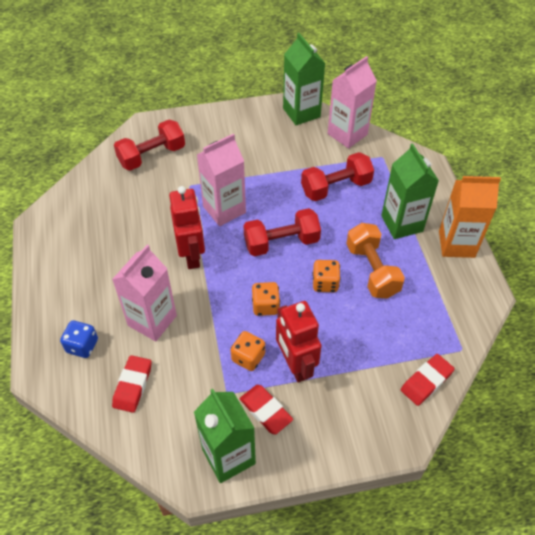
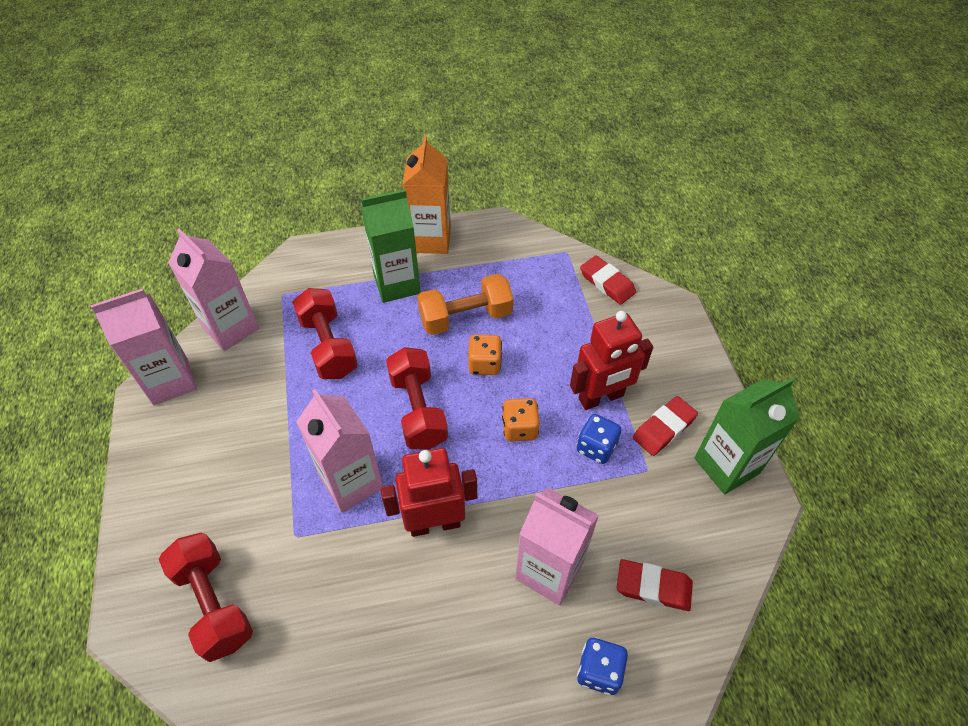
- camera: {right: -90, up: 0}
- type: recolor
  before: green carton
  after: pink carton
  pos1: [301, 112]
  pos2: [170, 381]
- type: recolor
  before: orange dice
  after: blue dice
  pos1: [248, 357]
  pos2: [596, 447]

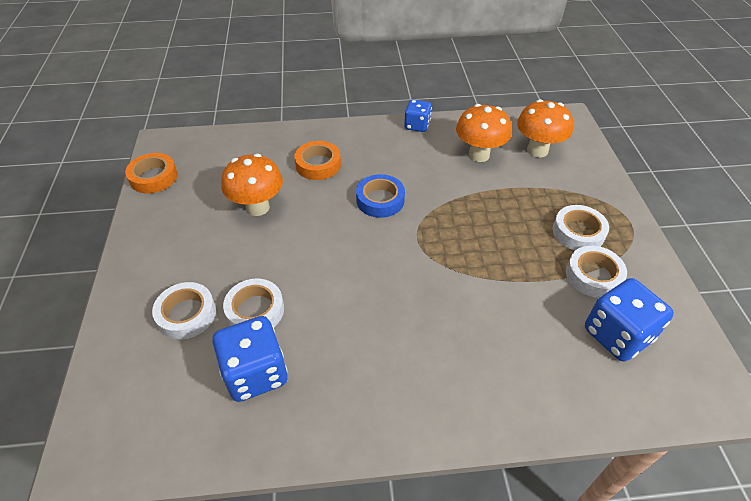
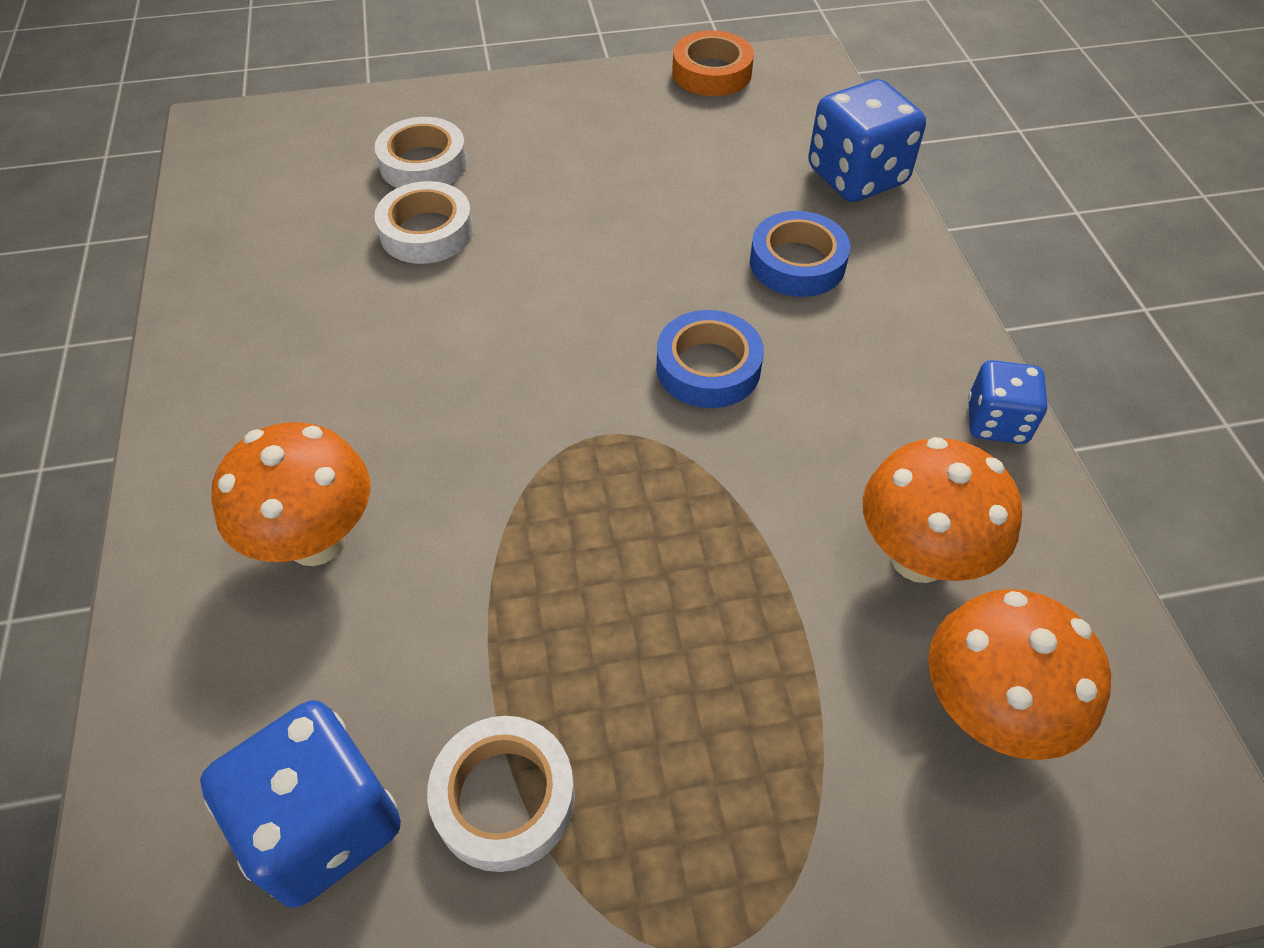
- camera: {right: 85, up: 5}
- type: move
  before: orange mushroom
  pos1: [258, 207]
  pos2: [316, 541]
- type: recolor
  before: orange tape
  after: blue tape
  pos1: [318, 164]
  pos2: [797, 263]
- type: move
  before: blue dice
  pos1: [255, 373]
  pos2: [856, 177]
- type: delete
  before: white tape
  pos1: [578, 232]

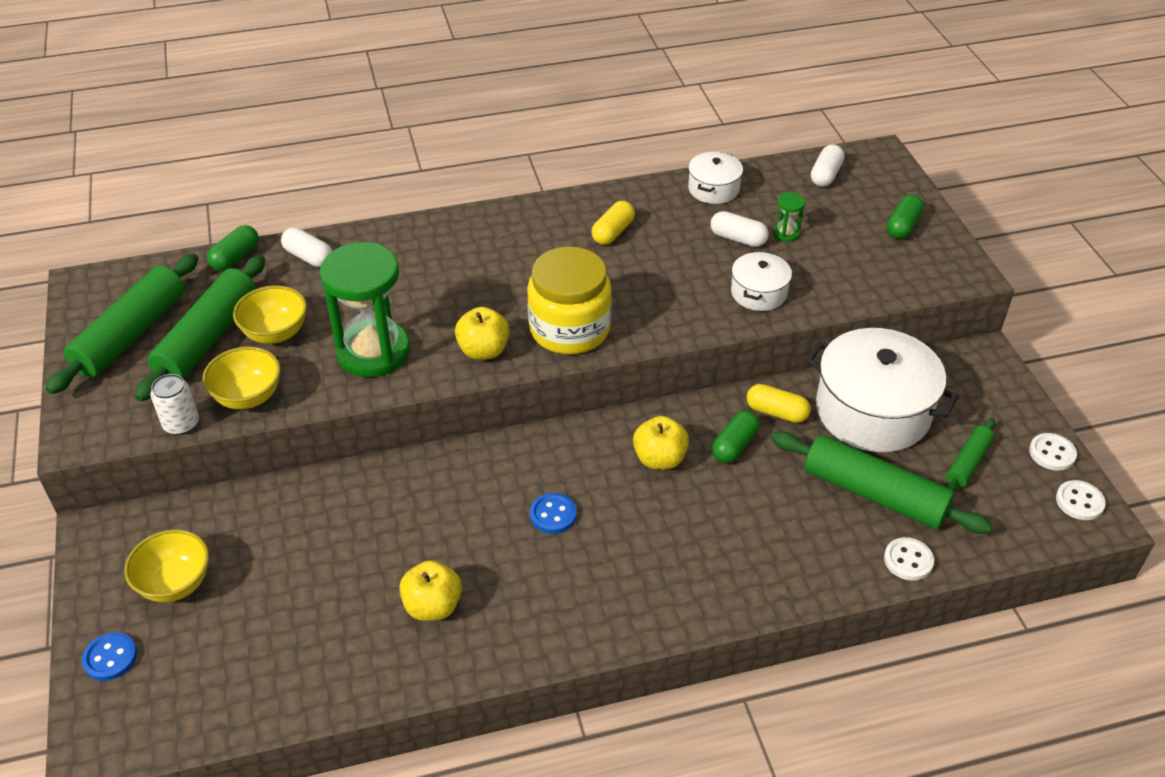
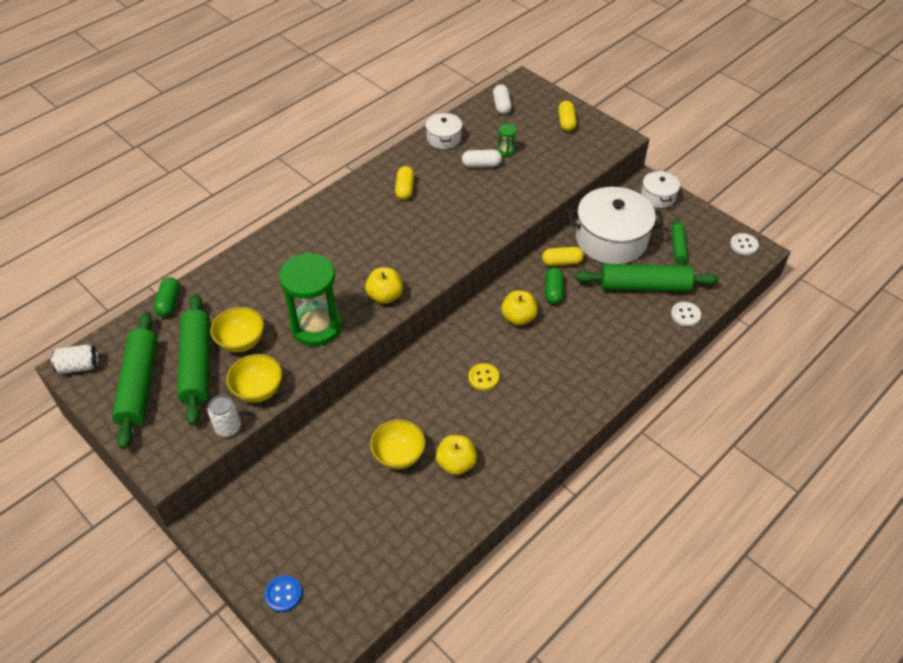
- camera: {right: -30, up: 5}
- type: insert
  after: white can
  pos2: [78, 366]
- type: move
  before: yellow bowl
  pos1: [175, 583]
  pos2: [398, 455]
- type: recolor
  before: blue button
  after: yellow button
  pos1: [553, 514]
  pos2: [483, 378]
- type: recolor
  before: green capsule
  after: yellow capsule
  pos1: [902, 226]
  pos2: [566, 122]
- type: move
  before: white pot
  pos1: [758, 293]
  pos2: [658, 196]
- type: delete
  before: white capsule
  pos1: [308, 257]
- type: delete
  before: yellow jar
  pos1: [569, 329]
- type: delete
  before: white button
  pos1: [1052, 453]

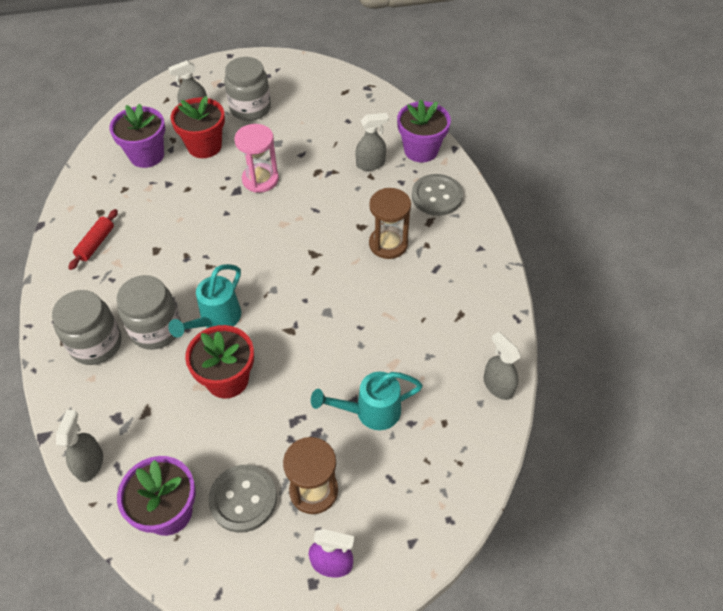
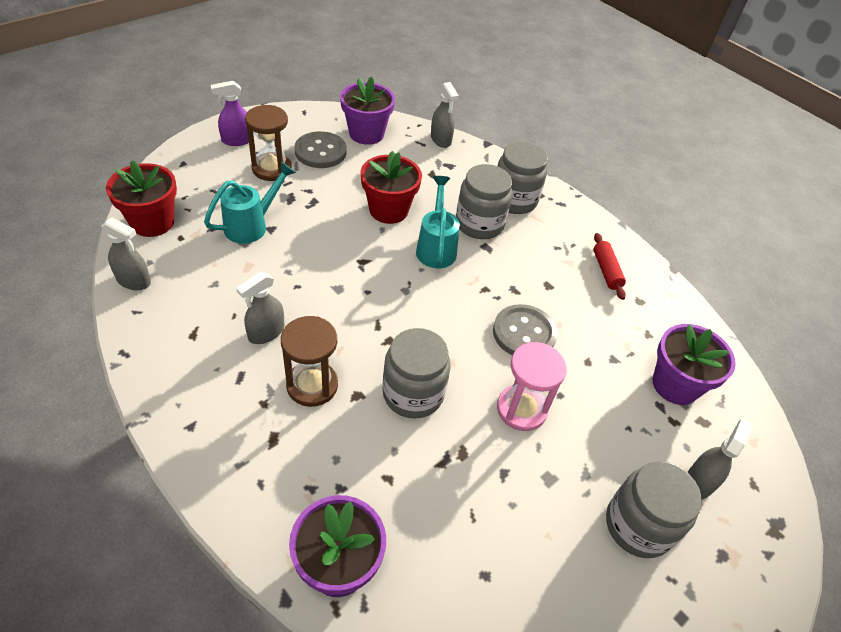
- camera: {right: 145, up: -5}
- type: move
  before: red flower pot
  pos1: [204, 146]
  pos2: [152, 222]
- type: move
  before: grey spray bottle
  pos1: [370, 164]
  pos2: [266, 332]
- type: insert
  after: grey jar
  pos2: [413, 393]
- type: move
  before: grey button
  pos1: [436, 196]
  pos2: [524, 333]

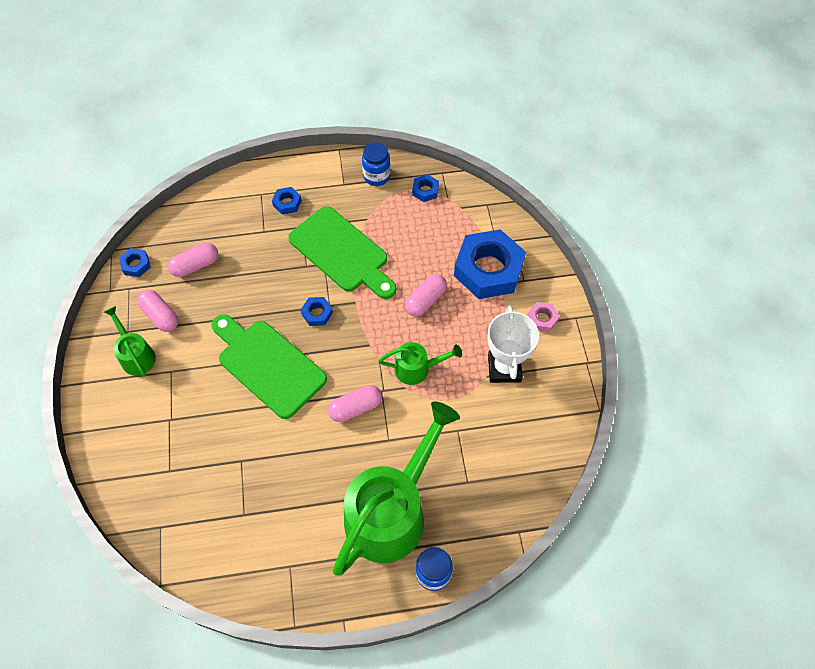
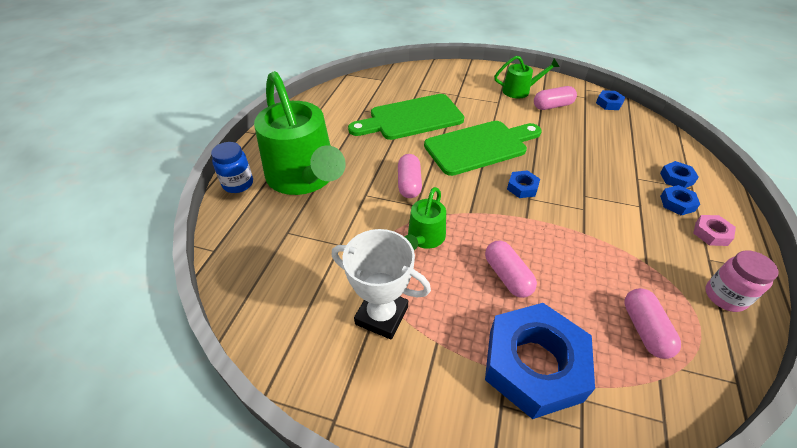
- camera: {right: 115, up: -15}
- type: move
  before: green cutting board
  pos1: [342, 252]
  pos2: [411, 118]
- type: move
  before: pink capsule
  pos1: [195, 265]
  pos2: [644, 329]
- type: move
  before: blue nut
  pos1: [425, 190]
  pos2: [676, 178]
- type: move
  before: pink nut
  pos1: [542, 319]
  pos2: [711, 233]
- type: recolor
  before: blue jar
  after: pink jar
  pos1: [376, 176]
  pos2: [724, 296]

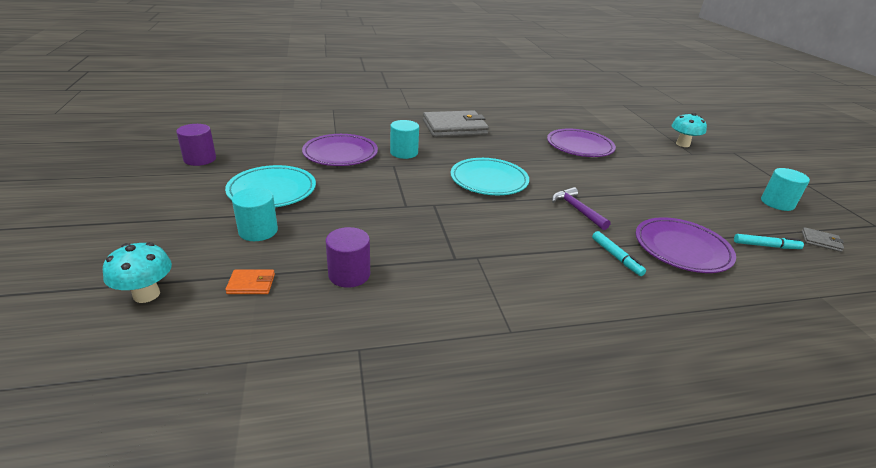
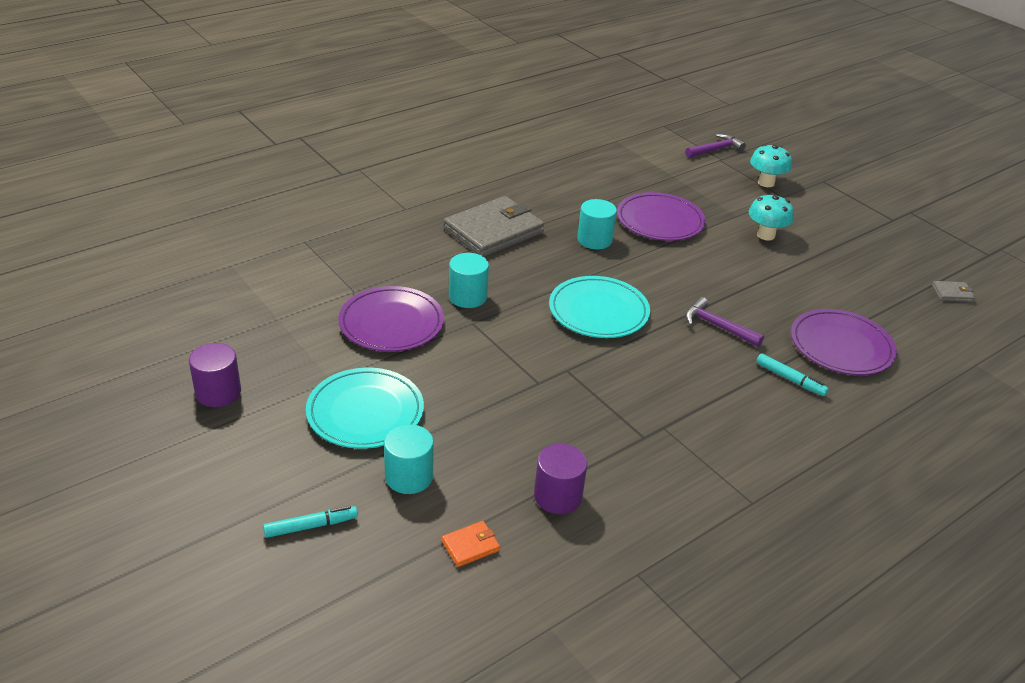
- camera: {right: -25, up: 5}
- type: move
  before: turquoise marker
  pos1: [766, 246]
  pos2: [311, 526]
- type: move
  before: turquoise cylinder
  pos1: [777, 203]
  pos2: [594, 240]
- type: insert
  after: purple hammer
  pos2: [716, 149]
- type: move
  before: turquoise mushroom
  pos1: [146, 294]
  pos2: [765, 235]

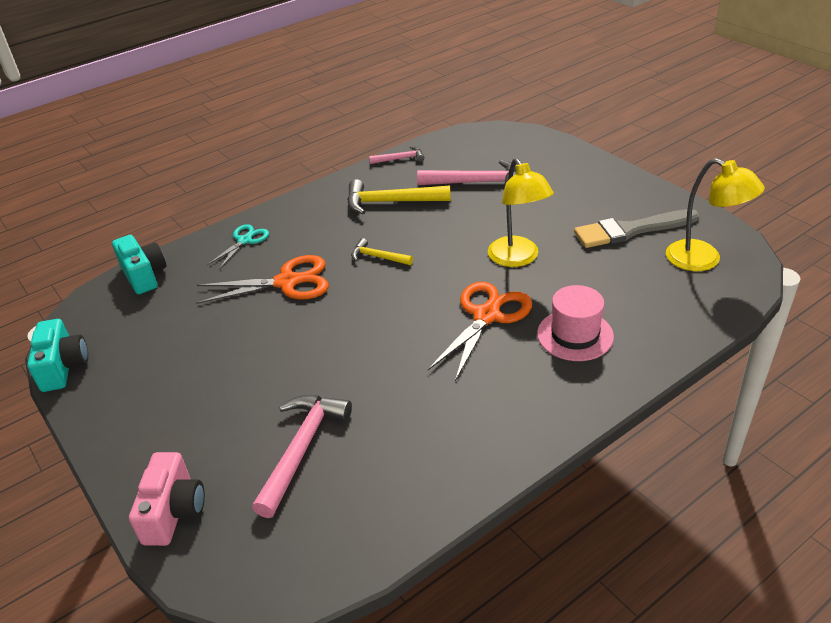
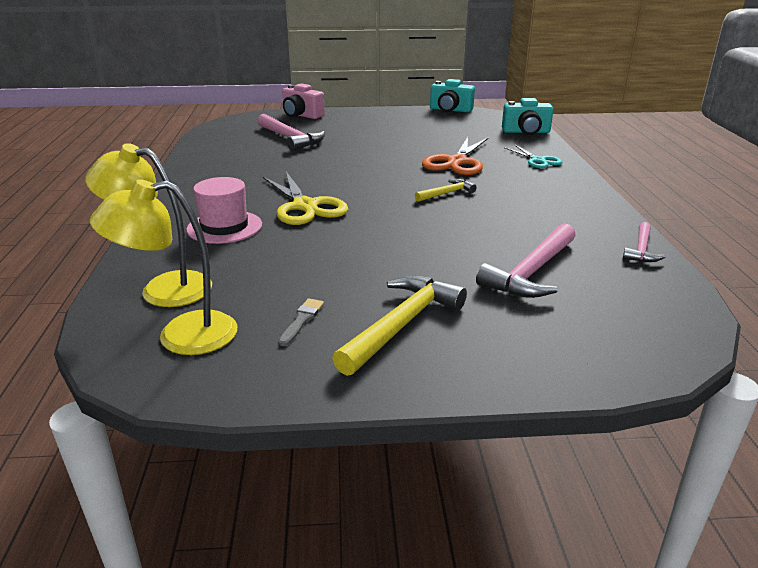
- camera: {right: 120, up: -10}
- type: move
  before: yellow lamp
  pos1: [518, 258]
  pos2: [163, 288]
- type: recolor
  before: orange scissors
  after: yellow scissors
  pos1: [487, 315]
  pos2: [305, 206]
- type: resize
  before: grey brush
  pos1: [630, 230]
  pos2: [302, 320]
  scale: 0.43
- type: move
  before: yellow hammer
  pos1: [391, 202]
  pos2: [402, 325]

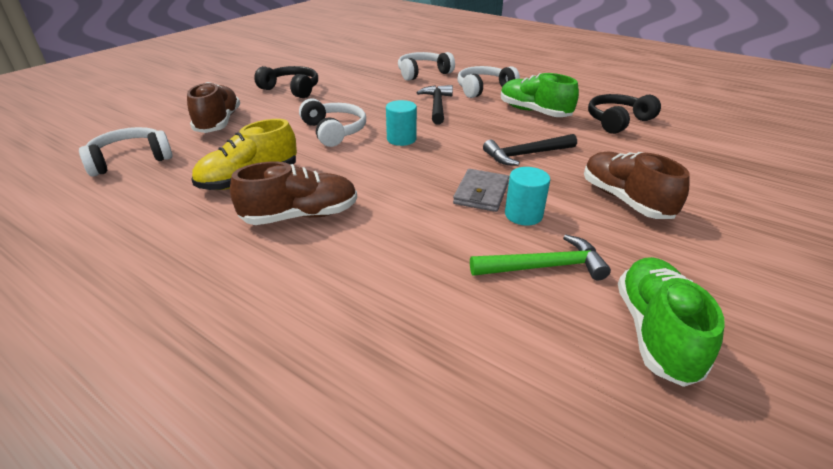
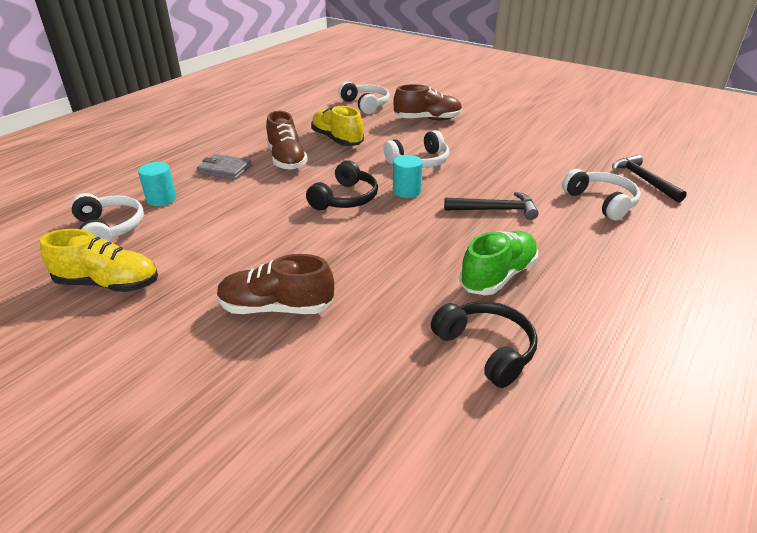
- camera: {right: 90, up: 0}
- type: recolor
  before: green shoe
  after: yellow shoe
  pos1: [655, 332]
  pos2: [108, 284]
- type: move
  before: white headphones
  pos1: [483, 89]
  pos2: [109, 229]
- type: move
  before: turquoise cylinder
  pos1: [523, 215]
  pos2: [161, 199]
- type: move
  before: grey wallet
  pos1: [481, 193]
  pos2: [225, 169]
- type: rotate
  before: brown shoe
  pos1: [625, 200]
  pos2: [276, 308]
  turn: -150
- type: move
  before: black headphones
  pos1: [291, 89]
  pos2: [345, 198]
- type: move
  before: black hammer
  pos1: [526, 155]
  pos2: [643, 180]
- type: delete
  before: green hammer
  pos1: [544, 266]

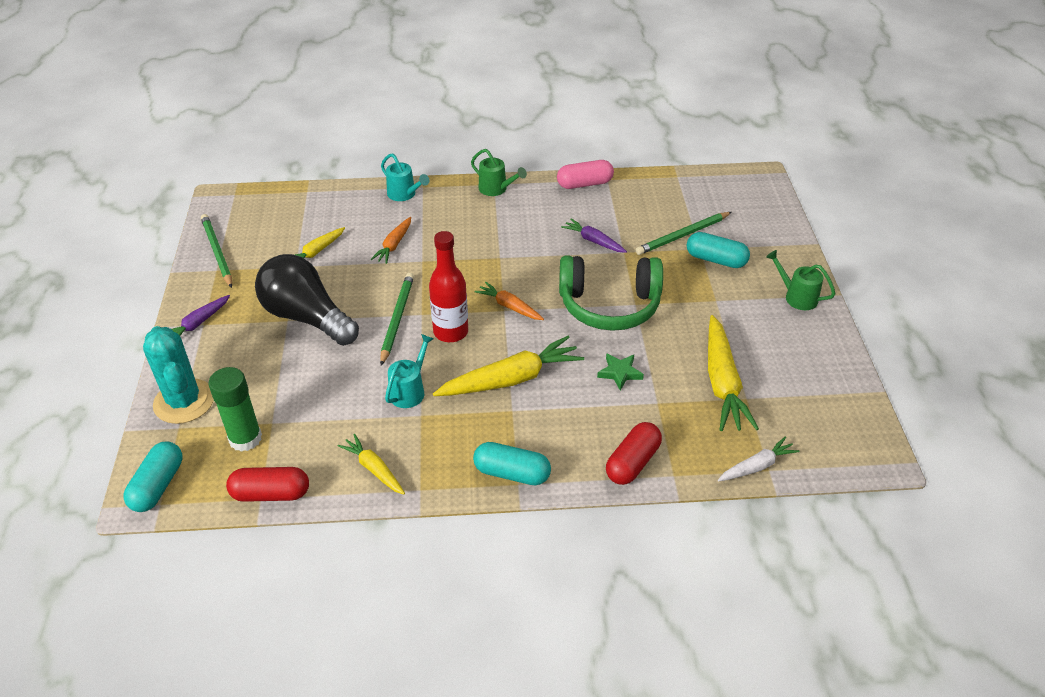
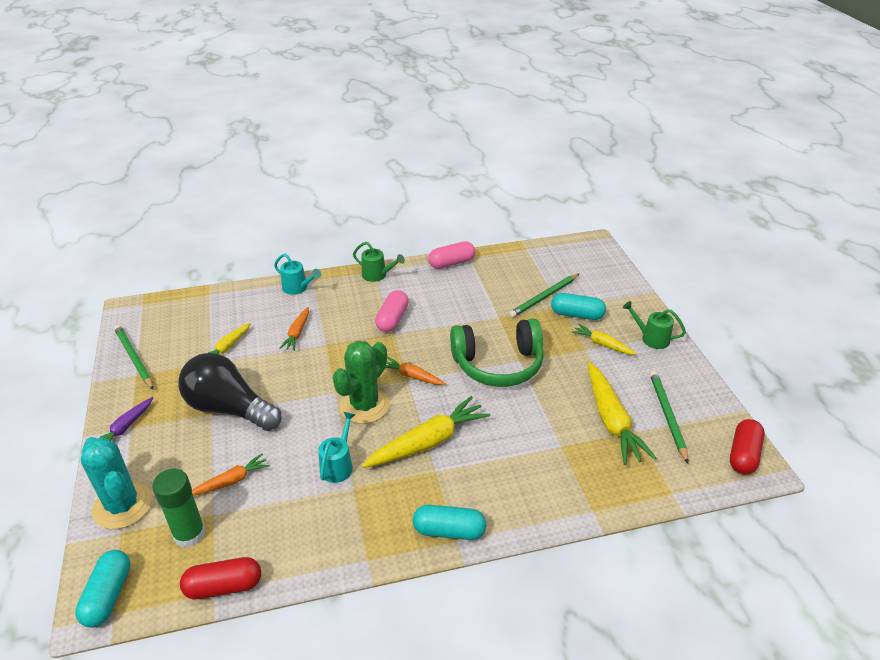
- camera: {right: -10, up: -5}
- type: insert
  after: orange carrot
  pos2: [231, 481]
- type: replace
  before: red bottle
  after: green cactus
  pos1: [451, 332]
  pos2: [364, 405]
- type: insert
  after: pink capsule
  pos2: [392, 319]
- type: move
  before: yellow carrot
  pos1: [374, 469]
  pos2: [602, 344]
- type: move
  before: green pencil
  pos1: [397, 319]
  pos2: [667, 416]
- type: move
  before: red capsule
  pos1: [632, 462]
  pos2: [743, 455]
- type: delete
  before: purple carrot
  pos1: [593, 241]
- type: delete
  before: green star
  pos1: [620, 373]
- type: delete
  before: white carrot
  pos1: [757, 466]

